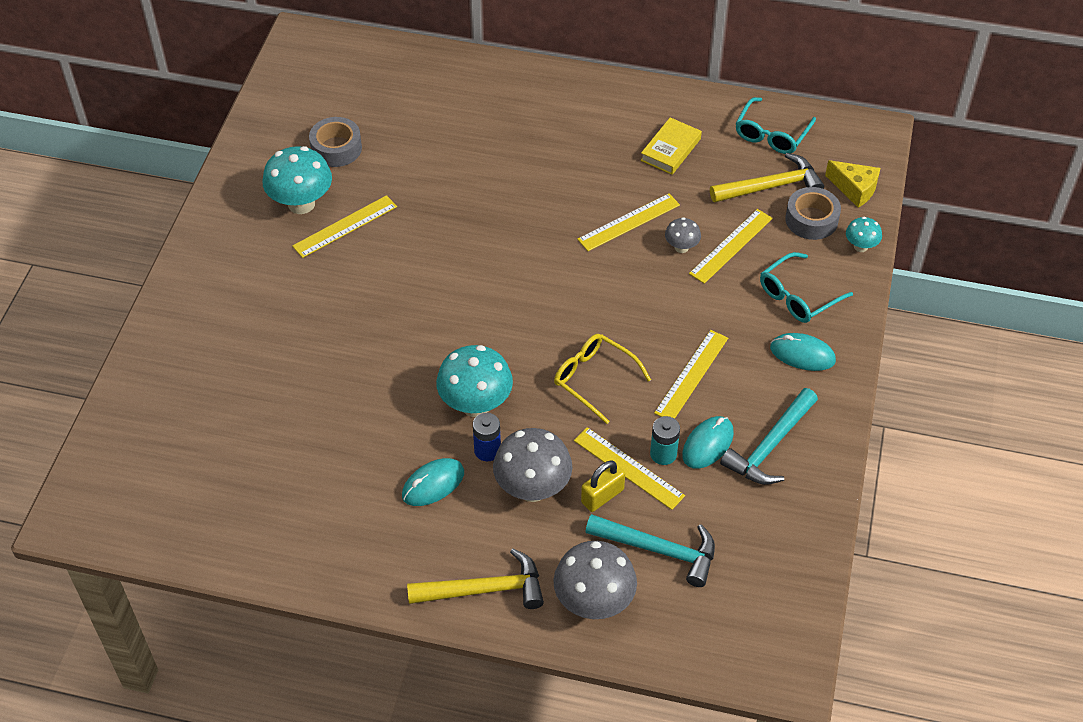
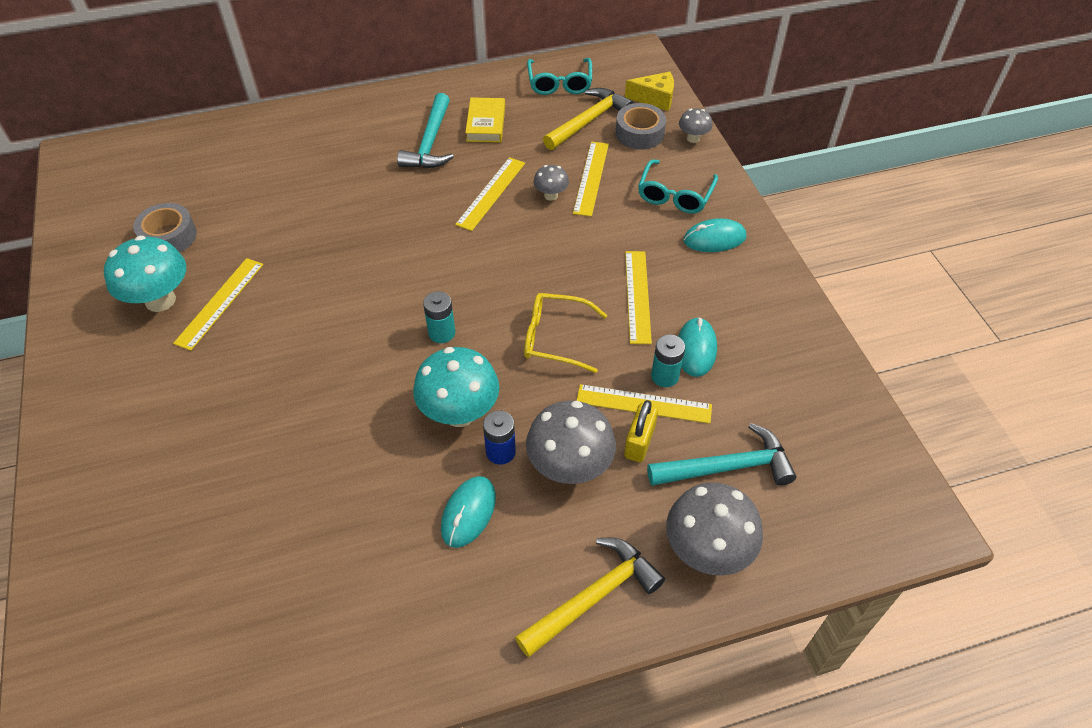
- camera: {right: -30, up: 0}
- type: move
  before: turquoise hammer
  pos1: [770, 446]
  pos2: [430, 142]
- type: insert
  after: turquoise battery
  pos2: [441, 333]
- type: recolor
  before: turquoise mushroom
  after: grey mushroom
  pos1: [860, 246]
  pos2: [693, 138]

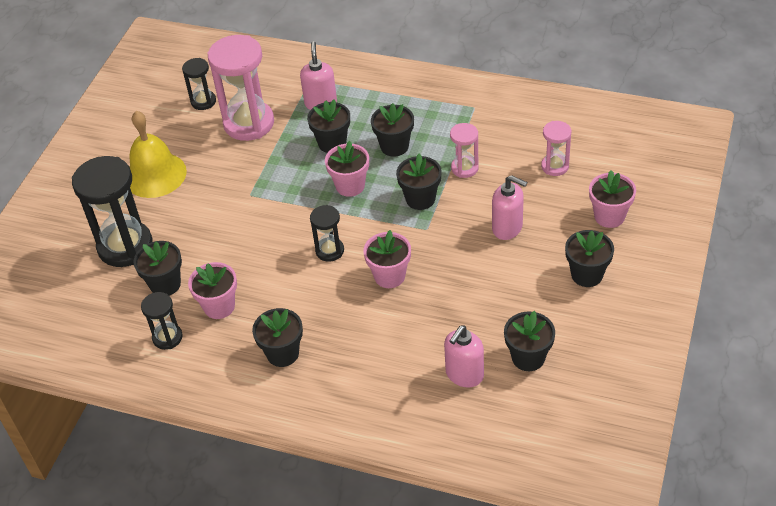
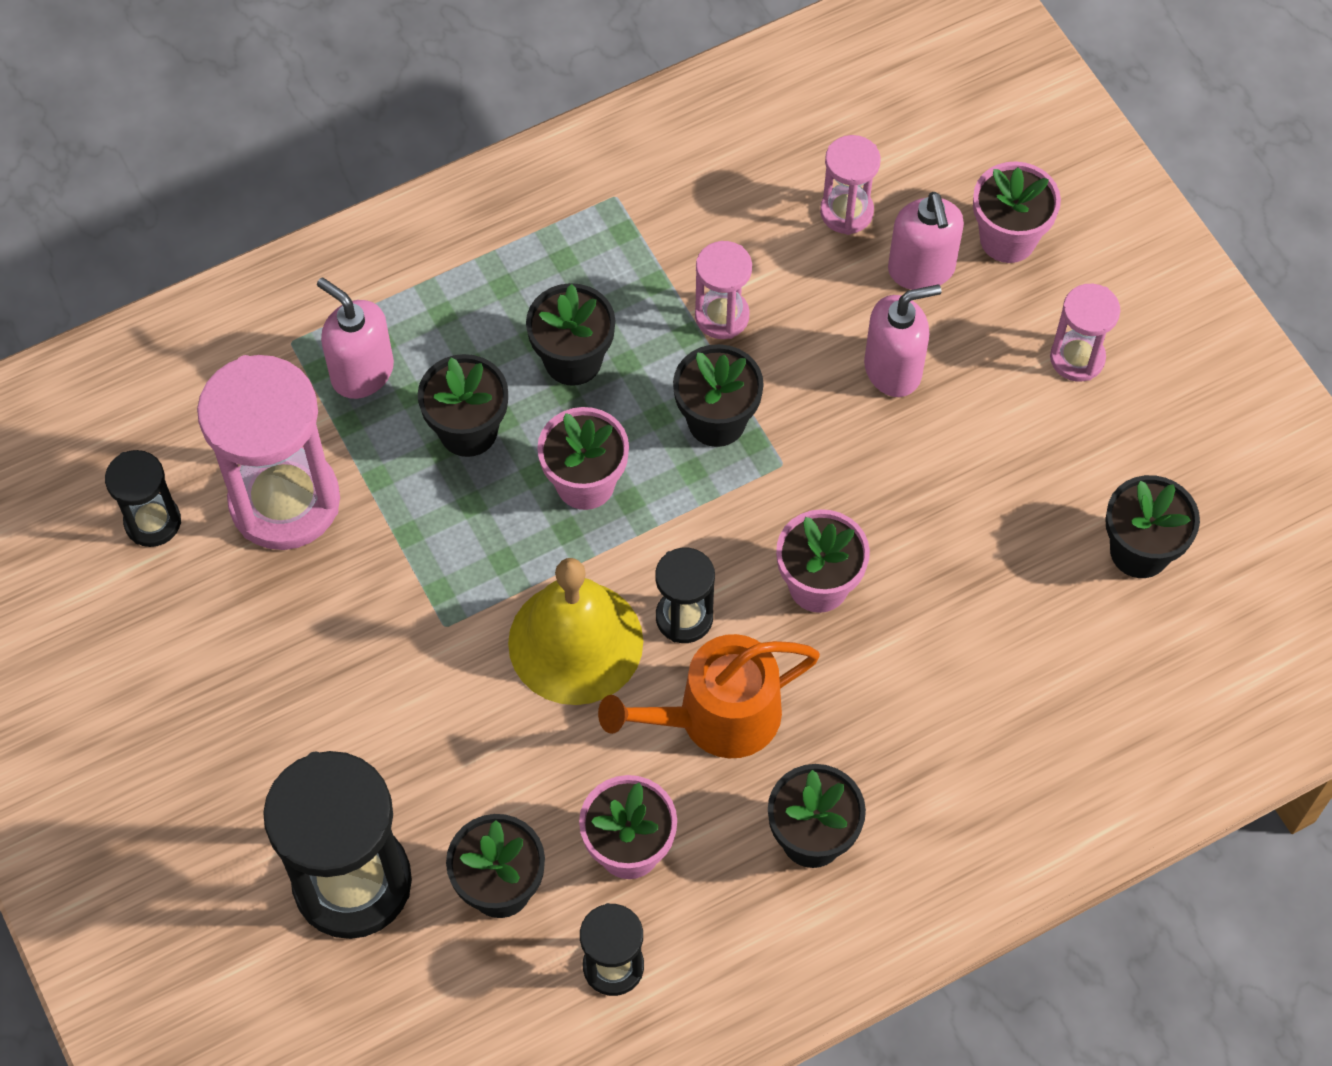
- camera: {right: -50, up: 15}
- type: move
  before: yellow bell
  pos1: [155, 175]
  pos2: [575, 642]
- type: insert
  after: orange watering can
  pos2: [717, 716]
- type: move
  before: pink soap dispenser
  pos1: [464, 375]
  pos2: [921, 269]
- type: replace
  before: black flower pot
  after: pink hourglass
  pos1: [587, 275]
  pos2: [1077, 358]

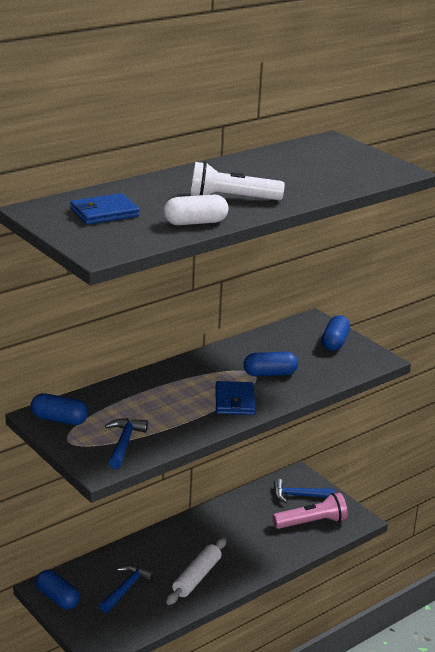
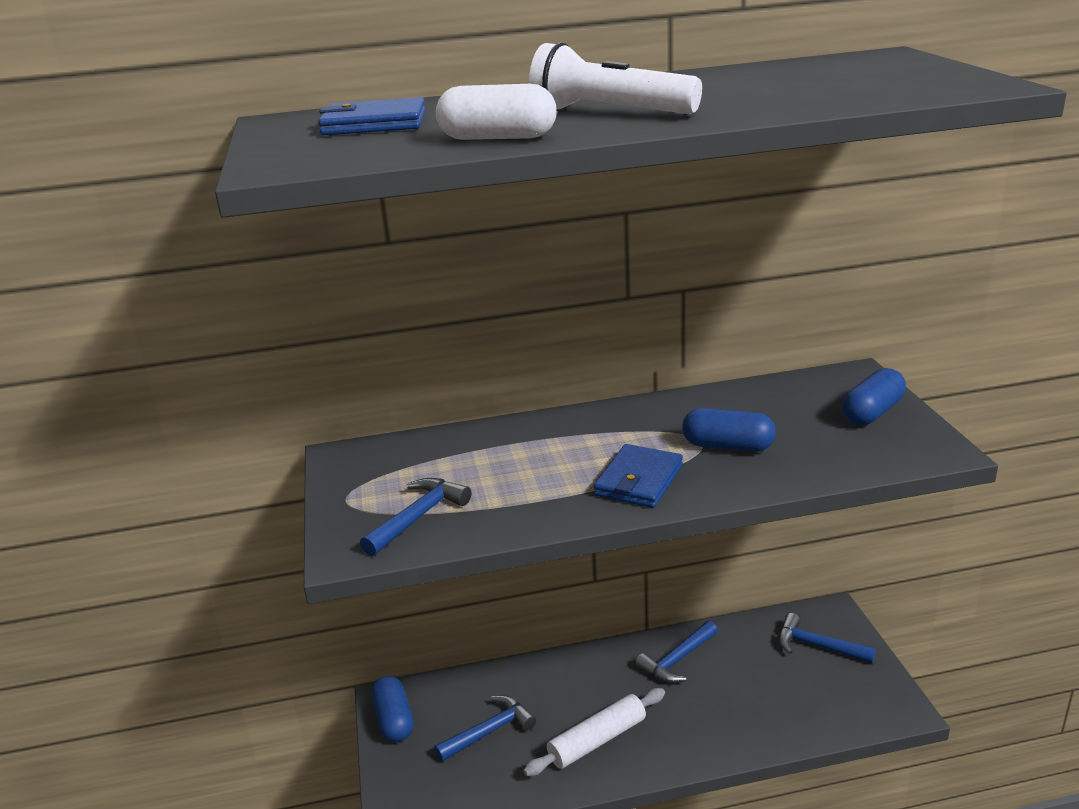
- camera: {right: 30, up: 0}
- type: insert
  after: blue hammer
  pos2: [677, 660]
- type: delete
  before: blue capsule
  pos1: [59, 419]
- type: delete
  before: pink flashlight
  pos1: [311, 522]

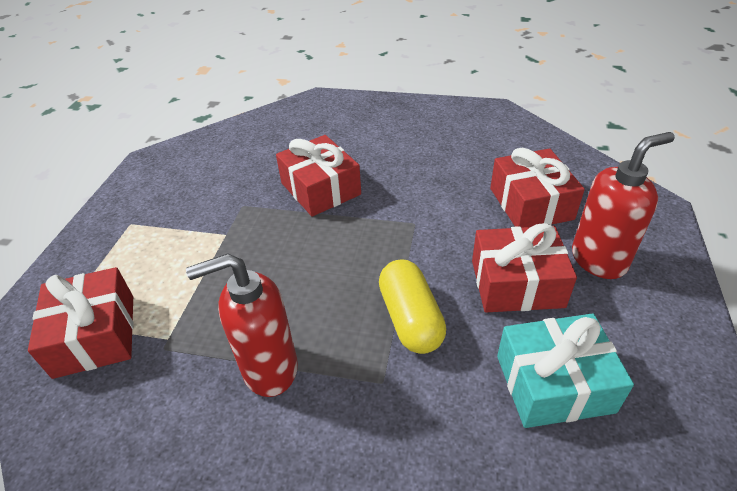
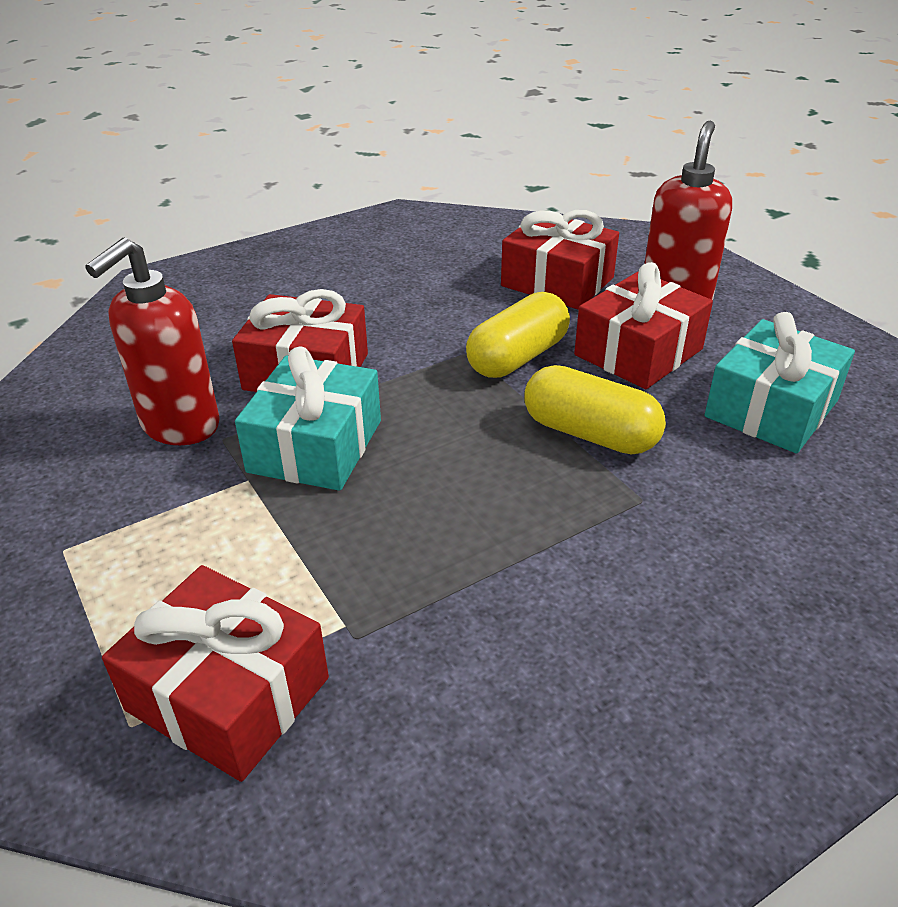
- camera: {right: -45, up: -5}
- type: move
  before: red soap dispenser
  pos1: [269, 369]
  pos2: [180, 426]
- type: insert
  after: turquoise gift
  pos2: [315, 446]
- type: insert
  after: yellow capsule
  pos2: [517, 357]

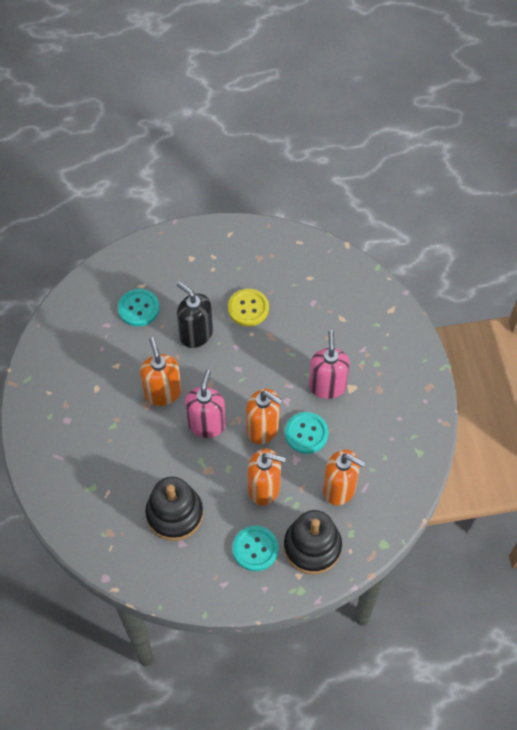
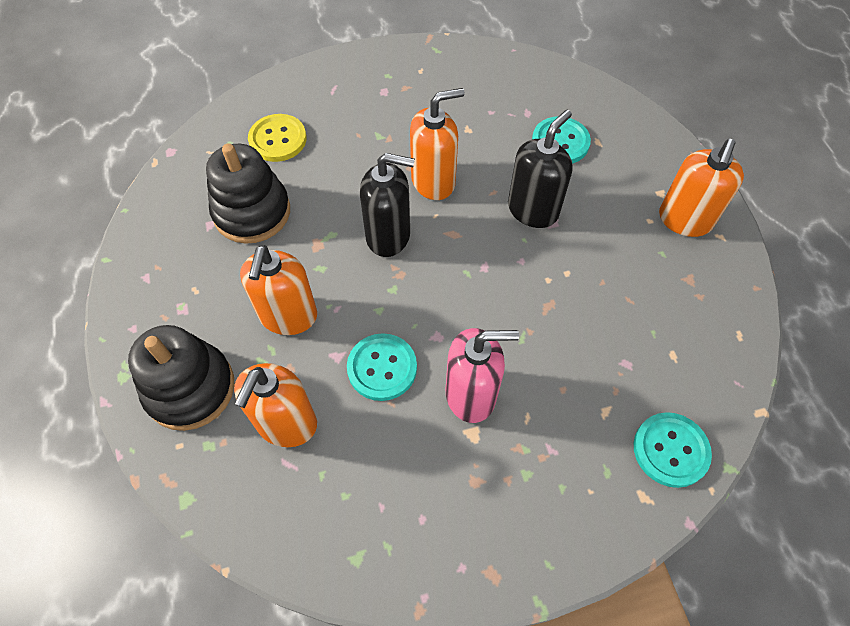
- camera: {right: 85, up: 0}
- type: move
  before: yellow button
  pos1: [248, 308]
  pos2: [278, 139]
- type: recolor
  before: pink soap dispenser
  after: black soap dispenser
  pos1: [206, 424]
  pos2: [388, 236]
- type: move
  before: turquoise button
  pos1: [255, 549]
  pos2: [670, 450]
- type: move
  before: orange soap dispenser
  pos1: [263, 429]
  pos2: [684, 220]

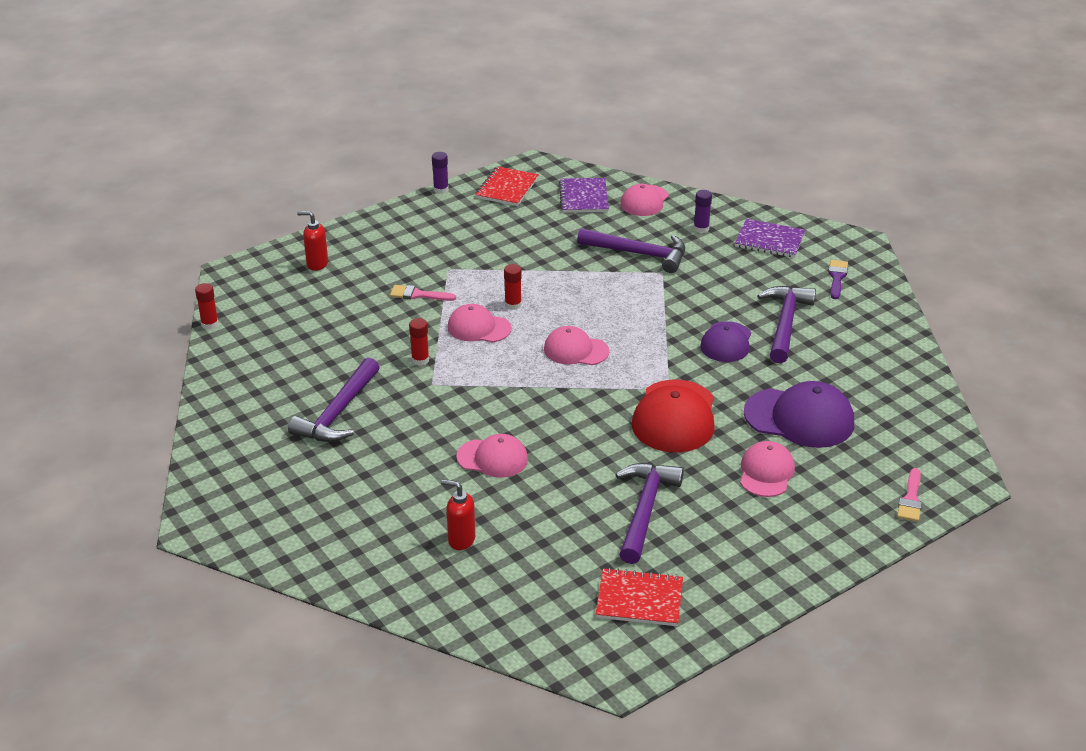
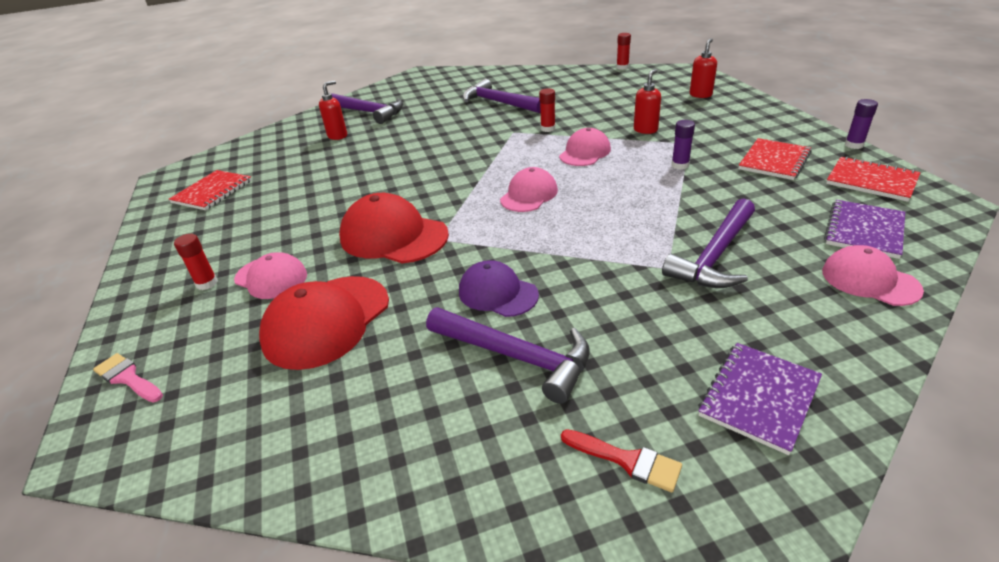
- camera: {right: 110, up: 0}
- type: move
  before: red glue stick
  pos1: [513, 305]
  pos2: [207, 283]
- type: recolor
  before: purple cap
  after: red cap
  pos1: [799, 418]
  pos2: [326, 321]
- type: move
  before: purple hammer
  pos1: [645, 510]
  pos2: [368, 112]
- type: recolor
  before: purple brush
  after: red brush
  pos1: [837, 277]
  pos2: [627, 460]
- type: replace
  before: pink brush
  after: red soap dispenser
  pos1: [418, 295]
  pos2: [645, 130]
- type: move
  before: purple glue stick
  pos1: [701, 228]
  pos2: [680, 165]
- type: insert
  after: red notebook
  pos2: [774, 161]
- type: rotate
  before: purple notebook
  pos1: [584, 197]
  pos2: [864, 230]
  turn: -75
- type: delete
  before: pink cap
  pos1: [492, 458]

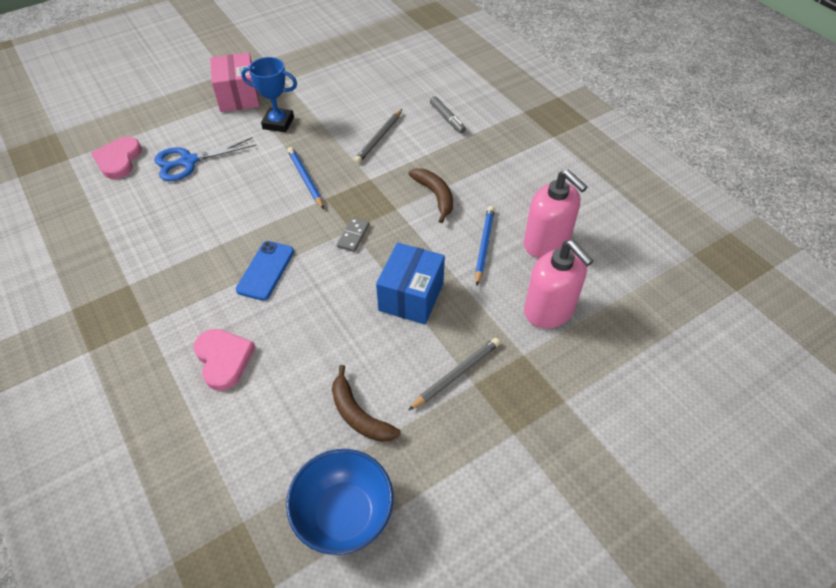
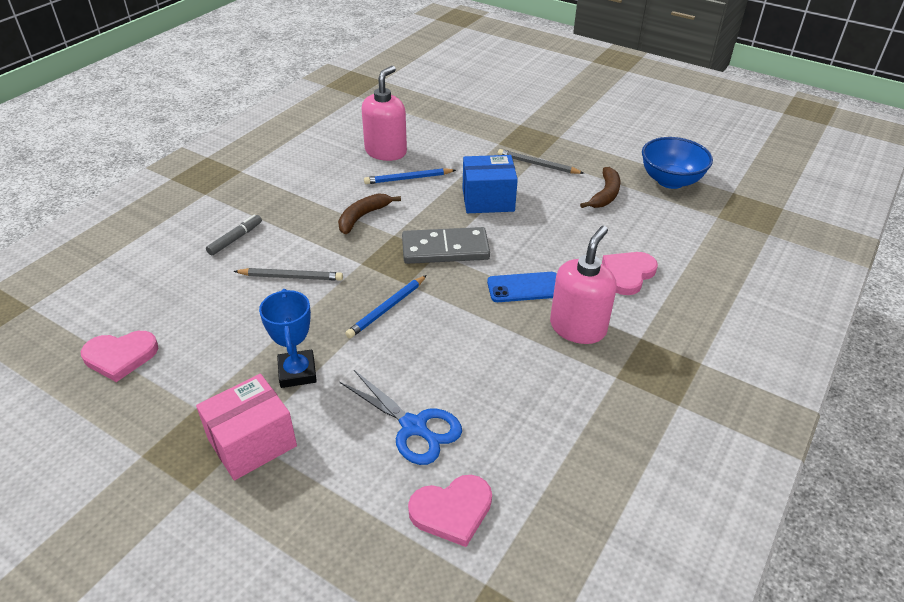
- camera: {right: -115, up: -10}
- type: insert
  after: pink heart
  pos2: [120, 356]
- type: resize
  before: grey domino
  pos1: [353, 236]
  pos2: [445, 249]
  scale: 2.1
- type: move
  before: pink soap dispenser
  pos1: [549, 310]
  pos2: [578, 327]

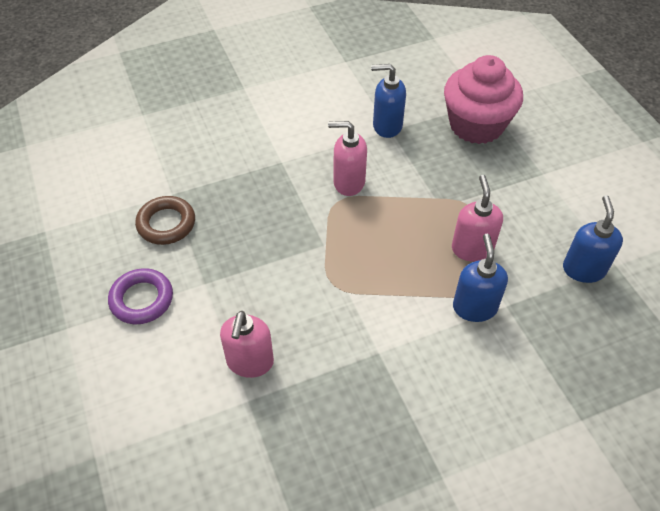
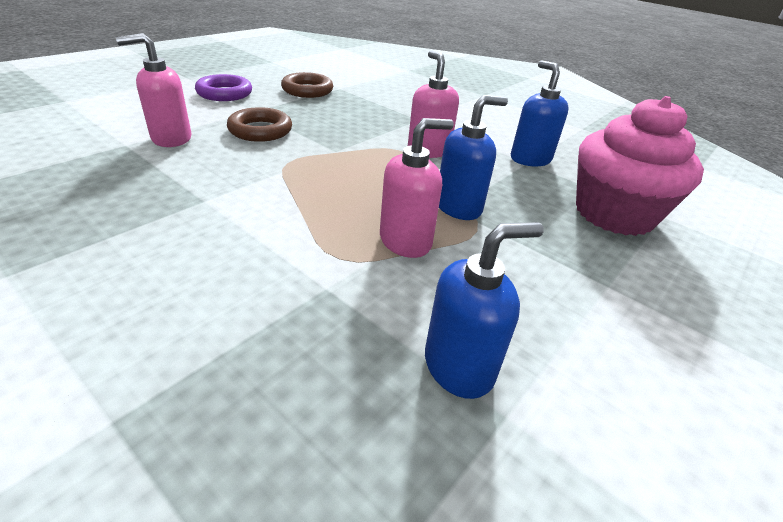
- camera: {right: 60, up: -15}
- type: insert
  after: brown ring
  pos2: [260, 130]
- type: move
  before: blue soap dispenser
  pos1: [474, 307]
  pos2: [458, 207]

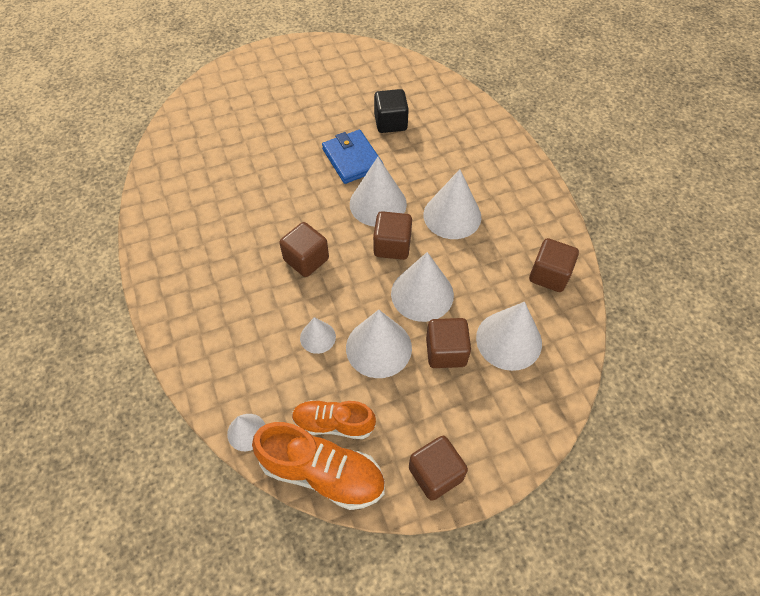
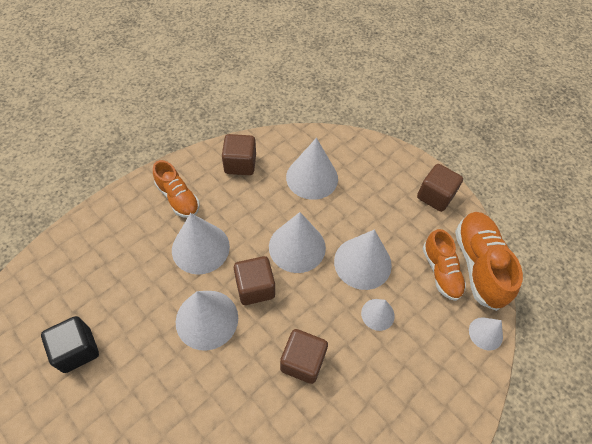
- camera: {right: -115, up: 0}
- type: insert
  after: orange shoe
  pos2: [178, 198]
- type: delete
  before: blue wallet
  pos1: [352, 159]
- type: delete
  before: brown cube
  pos1: [446, 351]

